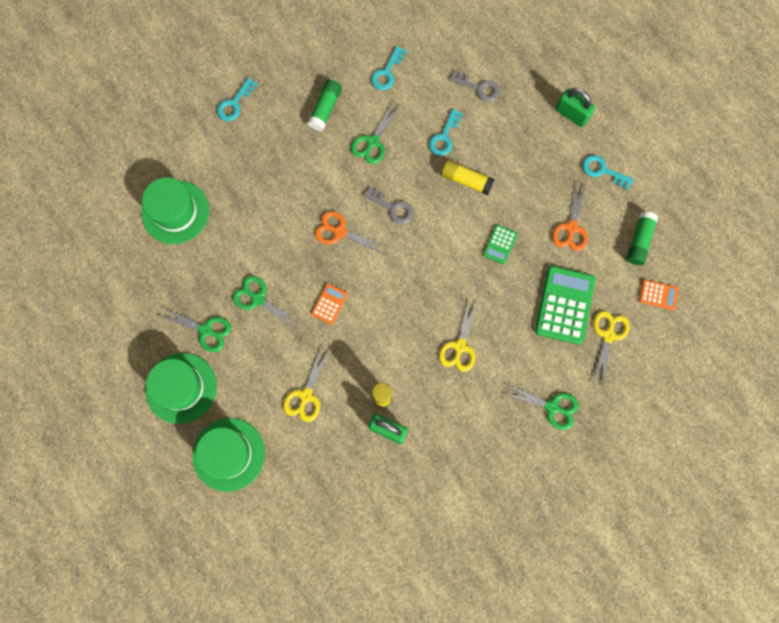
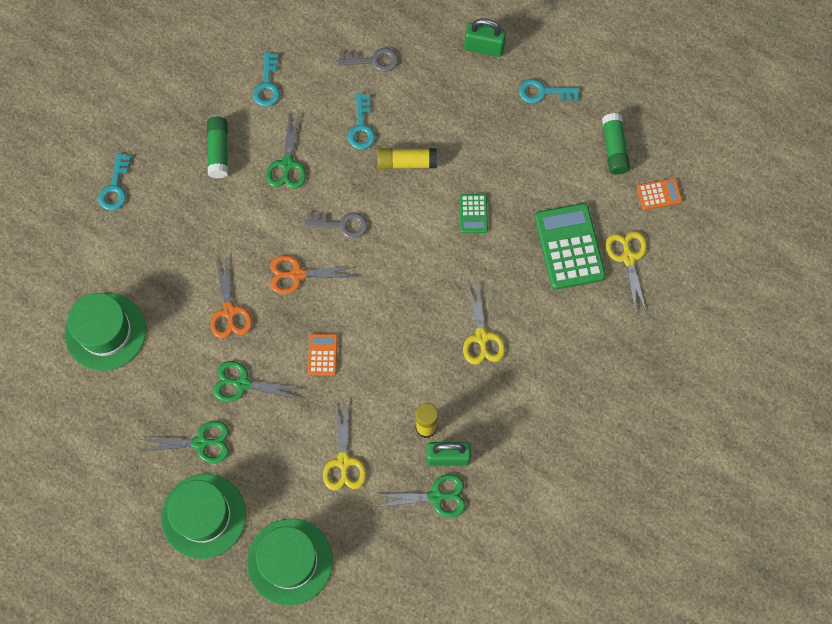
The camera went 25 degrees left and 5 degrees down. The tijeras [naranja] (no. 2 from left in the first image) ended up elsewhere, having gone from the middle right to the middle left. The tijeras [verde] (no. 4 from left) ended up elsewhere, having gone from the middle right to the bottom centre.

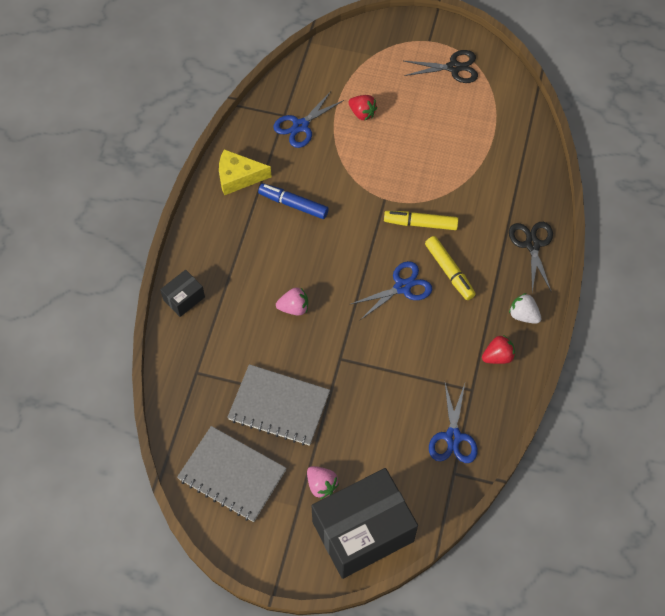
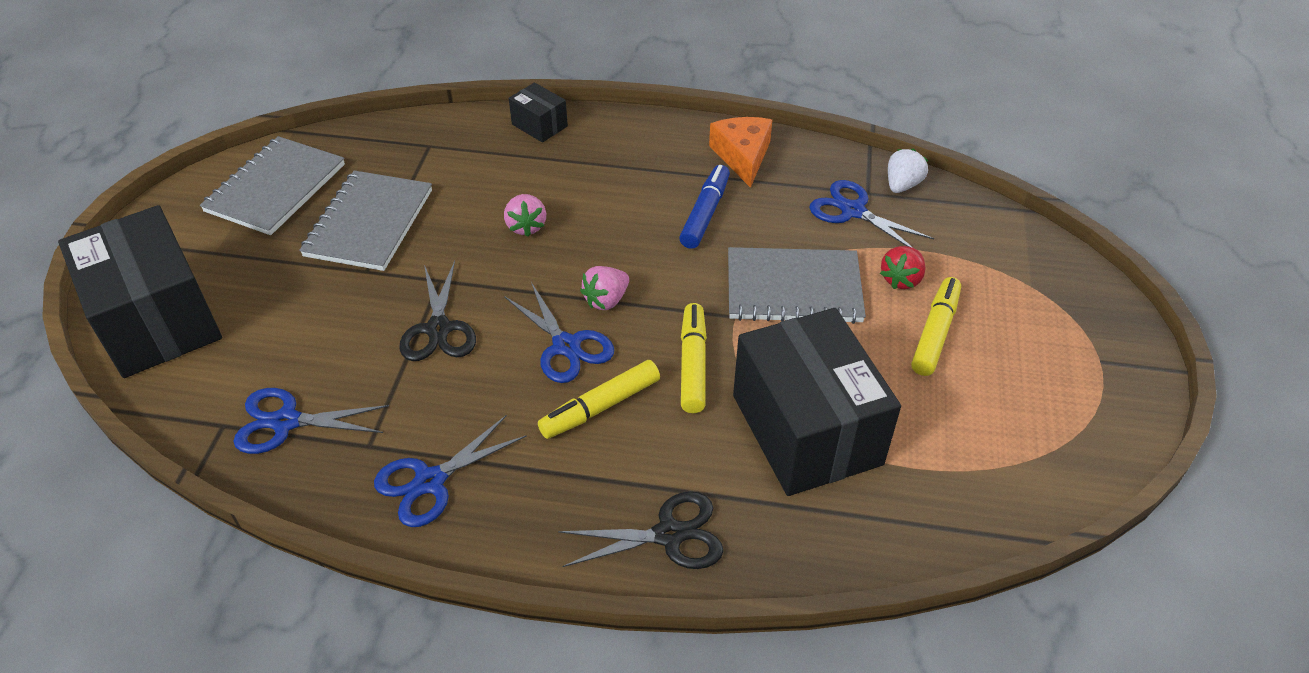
The camera went 85 degrees right and 15 degrees down. Where the fresa [rojo] (no. 2 from left) stood at the middle right, the tijeras [azul] (no. 2 from left) came to stand at the bottom centre. The tijeras [negro] (no. 1 from left) ended up elsewhere, having gone from the top centre to the centre. The fresa [rosa] (no. 2 from left) ended up elsewhere, having gone from the bottom centre to the centre. What was the queso [amarillo] at the top centre turned into the queso [naranja] at the top centre. The second view gained the cuaderno [gris] (no. 3 from left) at the centre. The second view gained the caja [negro] (no. 3 from left) at the centre. The fresa [blanco] ended up elsewhere, having gone from the middle right to the top right. The second view gained the rotulador [amarillo] (no. 3 from left) at the middle right.

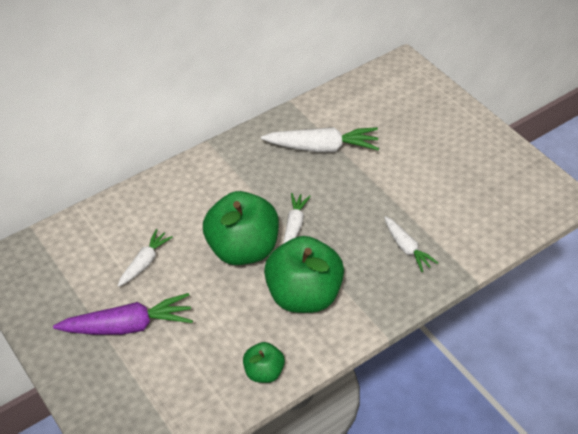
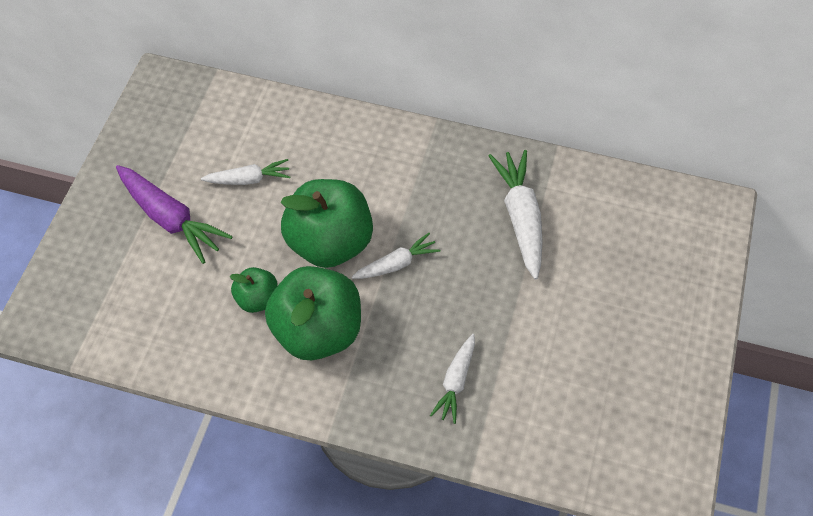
The camera went 50 degrees right and 10 degrees up. The manzana [verde] (no. 2 from left in the first image) ended up elsewhere, having gone from the bottom centre to the middle left. The zanahoria [blanco] (no. 3 from left in the first image) at the top centre ended up facing another way, 150 degrees counterclockwise from before.

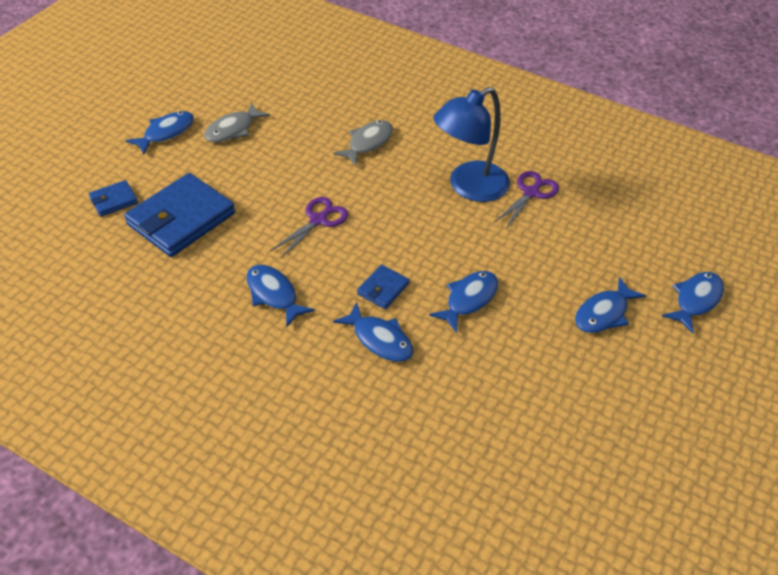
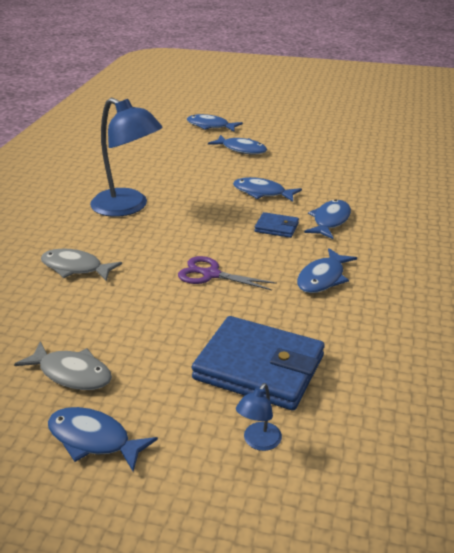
The camera went 105 degrees left and 15 degrees down. Where the cartera [azul] (no. 1 from left) stood at the middle left, the lámpara [azul] (no. 2 from left) came to stand at the bottom centre. The second view lost the tijeras [morado] (no. 2 from left) at the middle right.

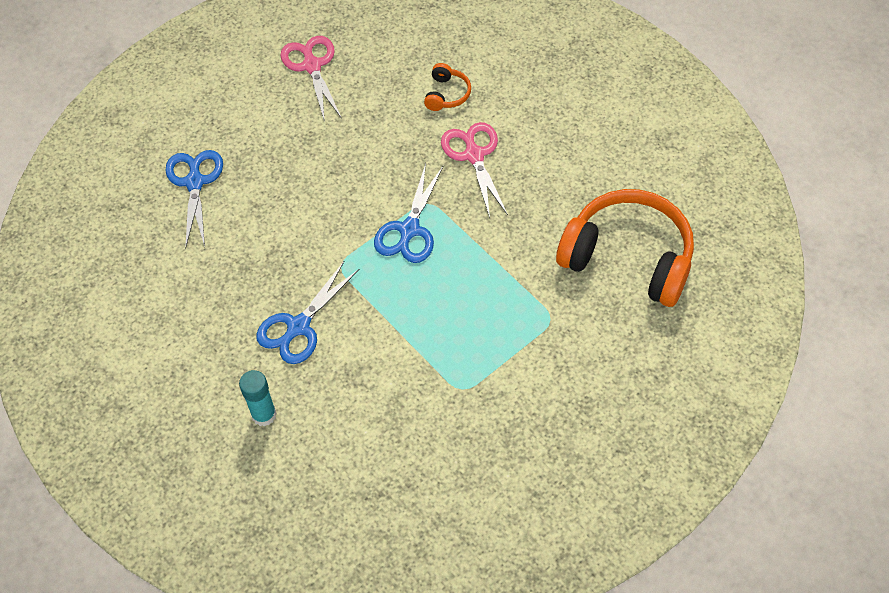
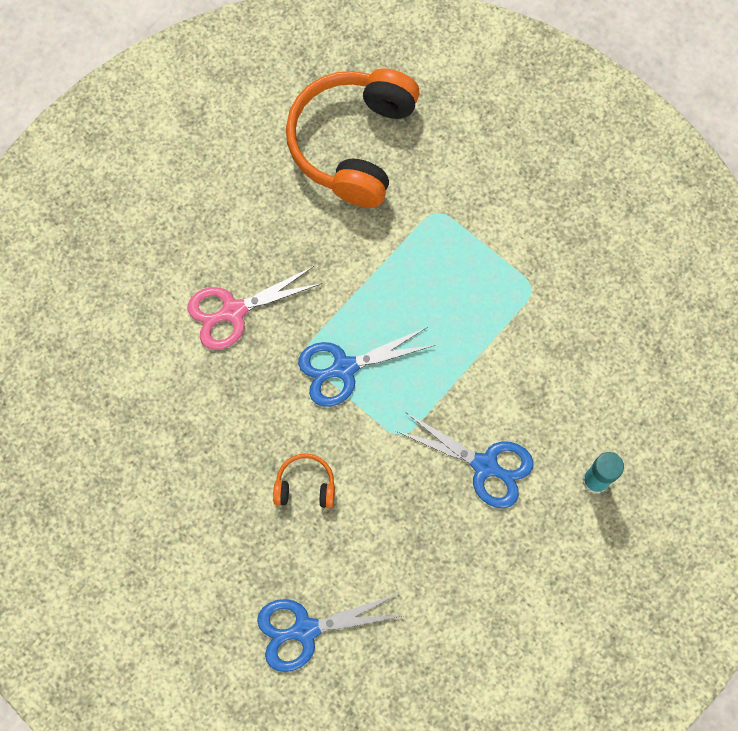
The camera went 100 degrees left and 15 degrees up. The auriculares [naranja] (no. 1 from left) ended up elsewhere, having gone from the top centre to the centre. The tijeras [azul] (no. 3 from left in the first image) at the centre ended up facing another way, 150 degrees clockwise from before. The second view lost the tijeras [rosa] (no. 1 from left) at the top centre.

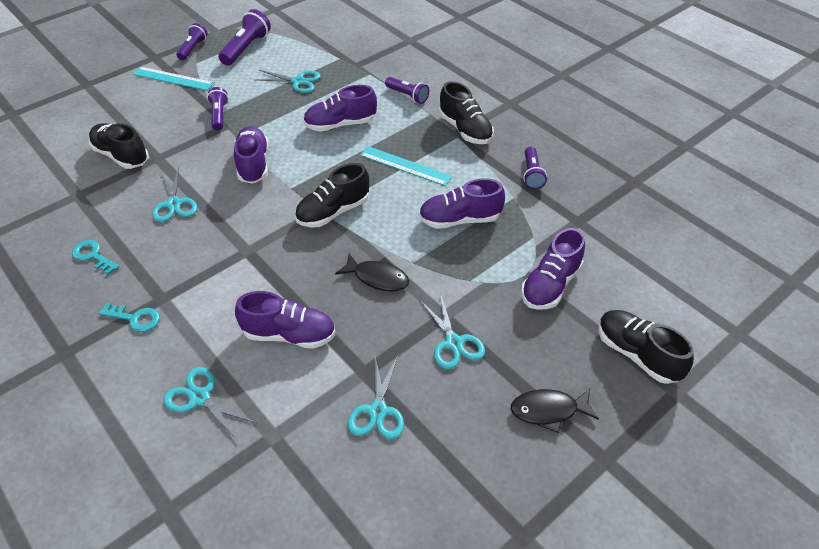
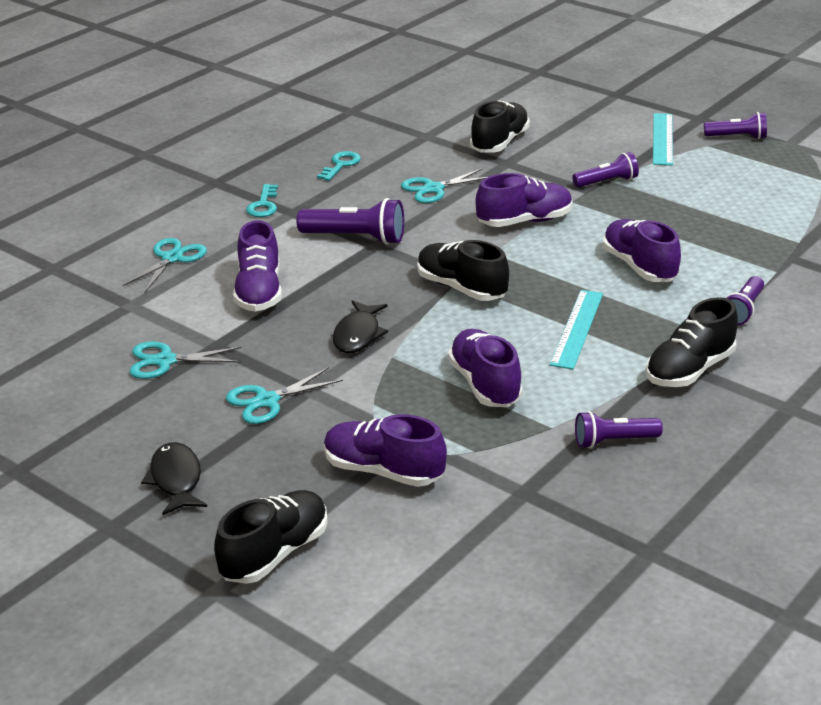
The camera went 80 degrees right and 15 degrees down. The lámpara de mano [morado] (no. 3 from left in the first image) ended up elsewhere, having gone from the top left to the top centre. The second view lost the tijeras [turquesa] (no. 3 from left) at the top centre.

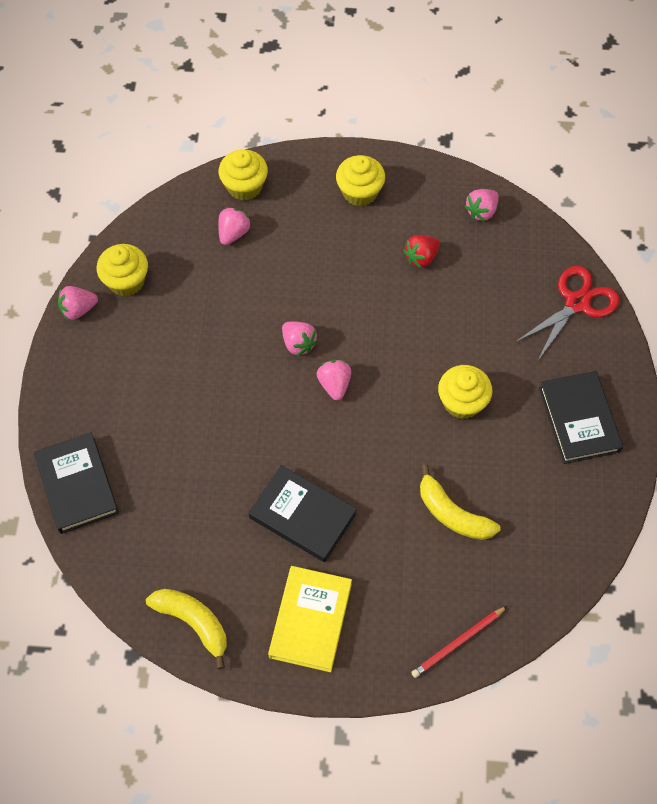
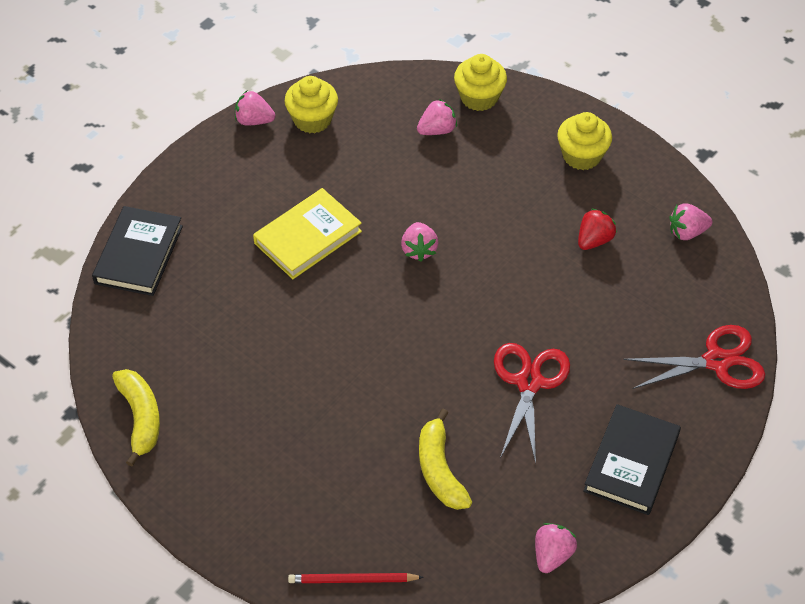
The camera went 35 degrees right and 10 degrees down. The libro [amarillo] ended up elsewhere, having gone from the bottom centre to the centre. Where the magdalena [amarillo] (no. 4 from left) stood at the middle right, the tijeras [rojo] (no. 1 from left) came to stand at the bottom centre. The fresa [rosa] (no. 4 from left) ended up elsewhere, having gone from the centre to the bottom right. The fresa [rojo] at the top centre ended up facing another way, 135 degrees clockwise from before. The second view lost the libro [negro] (no. 2 from left) at the centre.

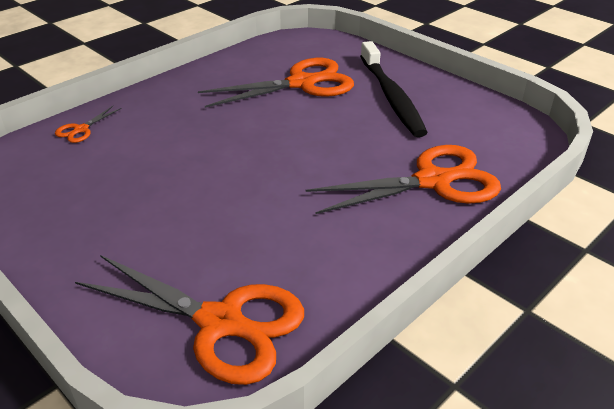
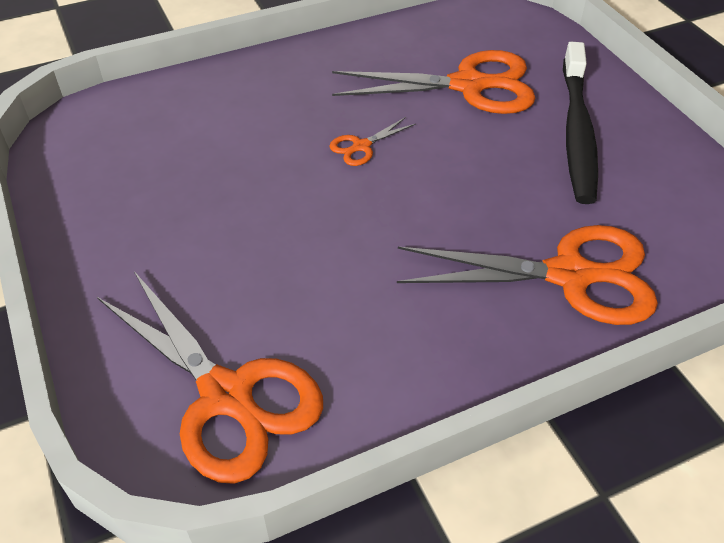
The camera went 20 degrees right and 10 degrees up. The tijeras [naranja] (no. 1 from left in the first image) ended up elsewhere, having gone from the top left to the top centre.

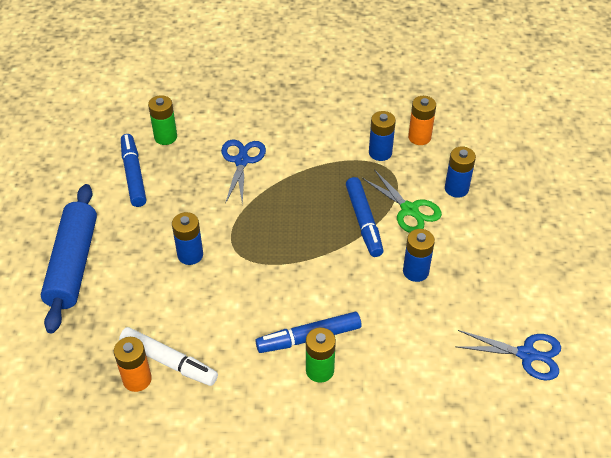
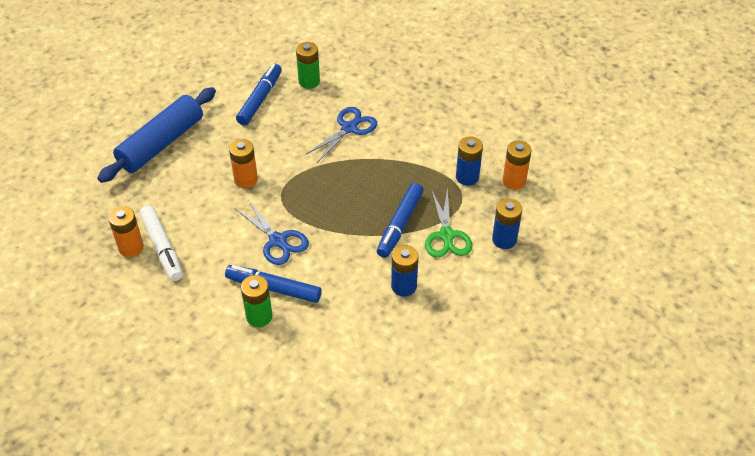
The camera went 35 degrees right and 0 degrees up. What was the pila [azul] (no. 1 from left) at the middle left turned into the pila [naranja] (no. 2 from left) at the middle left. The tijeras [azul] (no. 2 from left in the first image) ended up elsewhere, having gone from the bottom right to the centre.

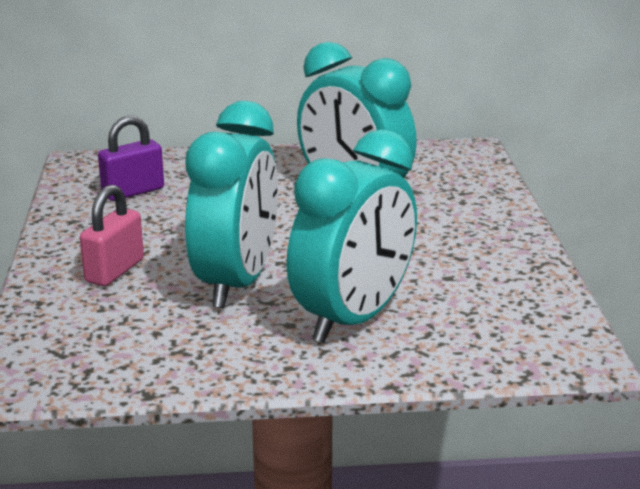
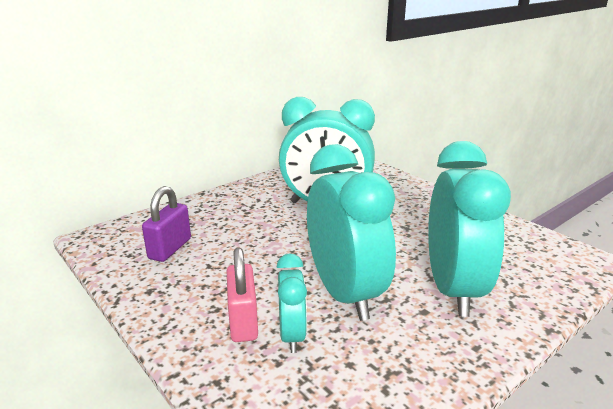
The camera went 35 degrees left and 0 degrees up. The second view gained the despertador [turquesa] (no. 1 from left) at the bottom centre.

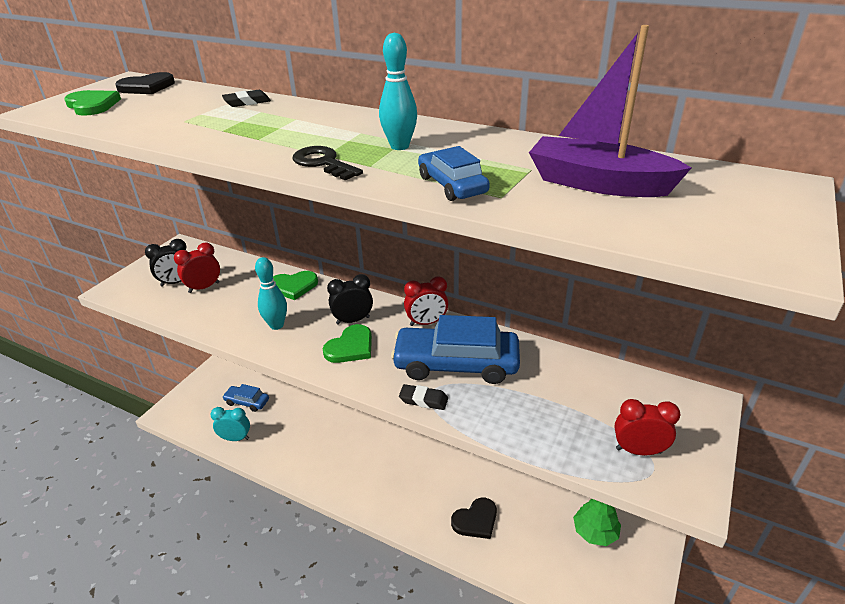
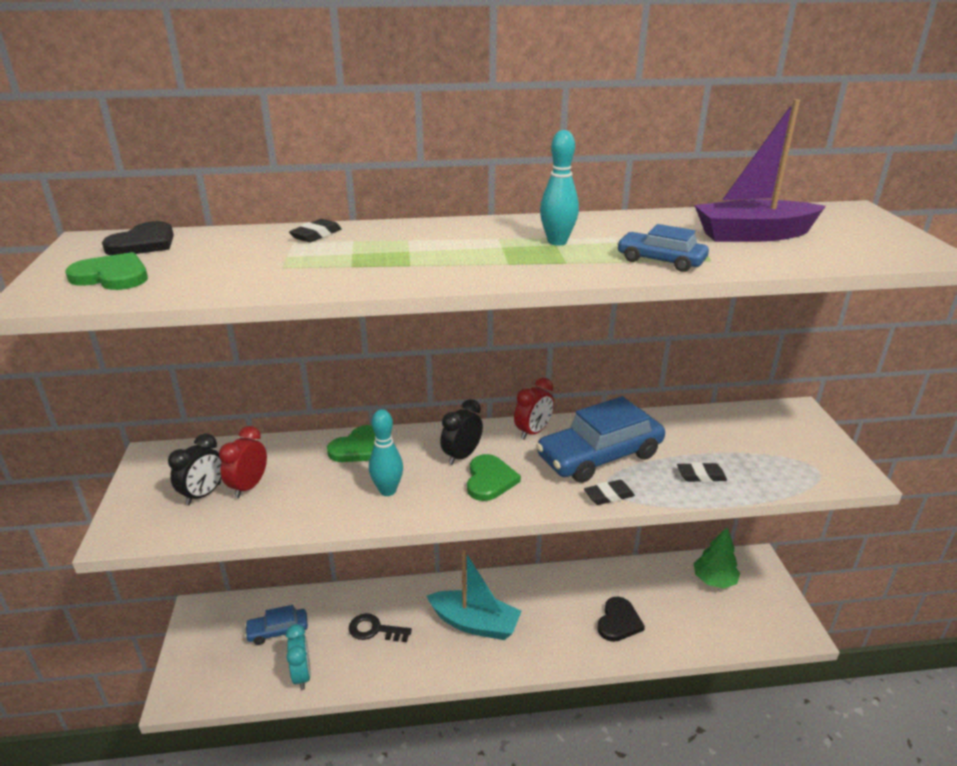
The camera went 35 degrees left and 5 degrees down. The despertador [turquesa] at the bottom left ended up facing another way, 105 degrees clockwise from before. The llave [negro] ended up elsewhere, having gone from the top centre to the bottom centre. The second view gained the barco [turquesa] at the bottom centre. The second view gained the goma de borrar [negro] (no. 3 from left) at the middle right. The second view lost the despertador [rojo] (no. 3 from left) at the bottom right.

